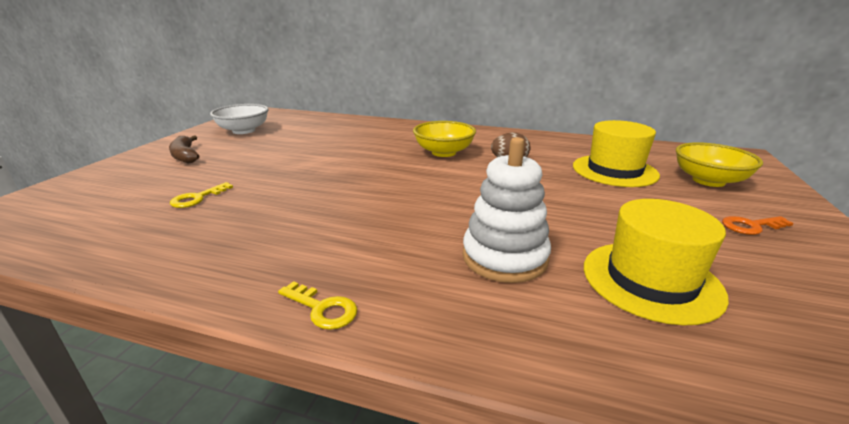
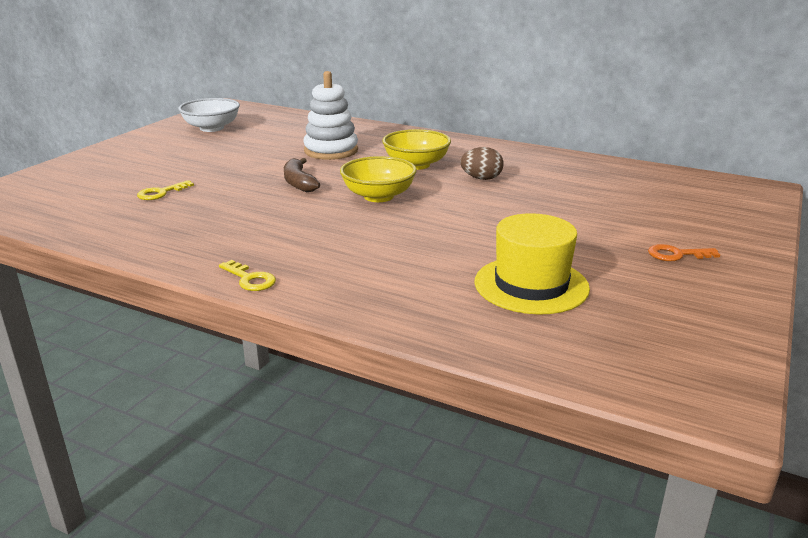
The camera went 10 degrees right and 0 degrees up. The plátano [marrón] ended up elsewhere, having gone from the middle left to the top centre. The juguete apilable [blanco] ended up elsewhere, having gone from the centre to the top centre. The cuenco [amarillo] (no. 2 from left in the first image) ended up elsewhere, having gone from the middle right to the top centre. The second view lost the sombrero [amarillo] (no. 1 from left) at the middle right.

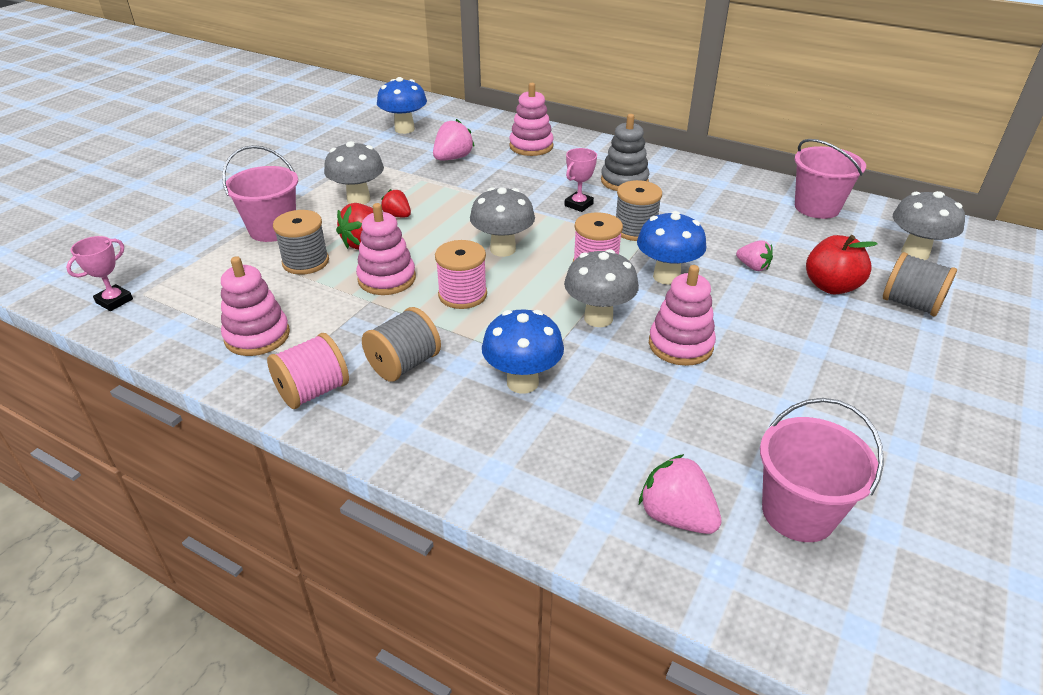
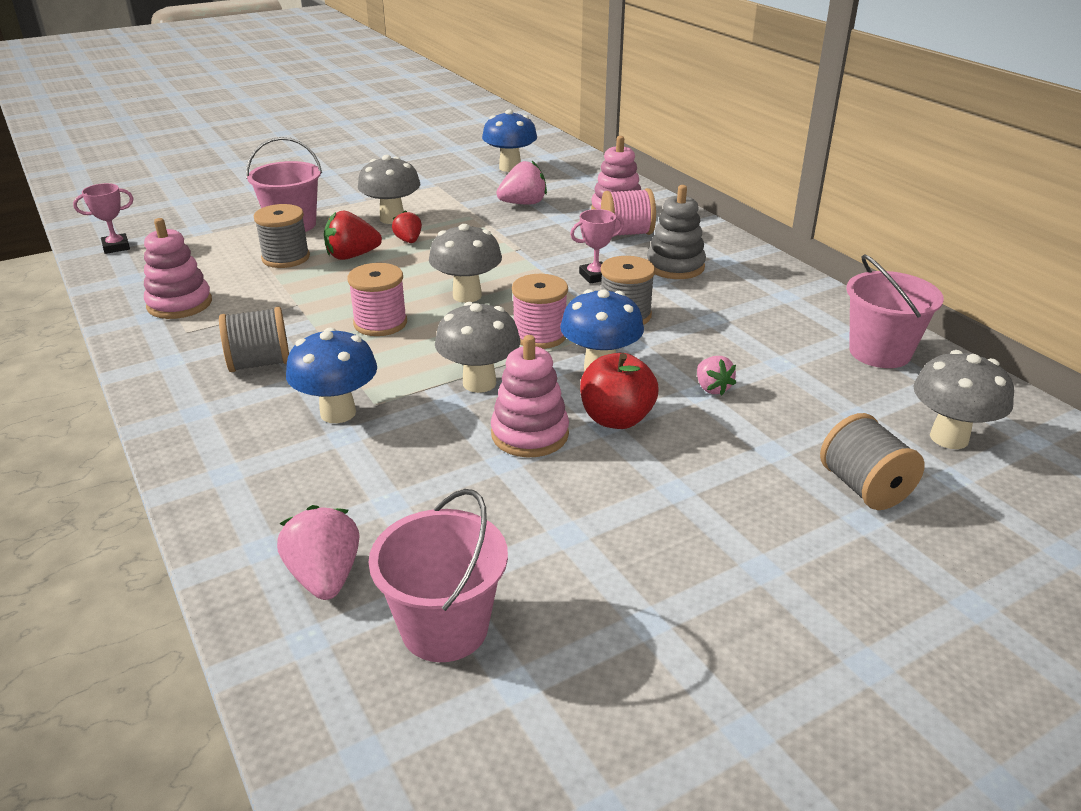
The camera went 30 degrees right and 5 degrees down. The manzana [rojo] ended up elsewhere, having gone from the middle right to the centre. The carrete [rosa] (no. 1 from left in the first image) ended up elsewhere, having gone from the middle left to the top centre. The second view lost the juguete apilable [rosa] (no. 2 from left) at the centre.

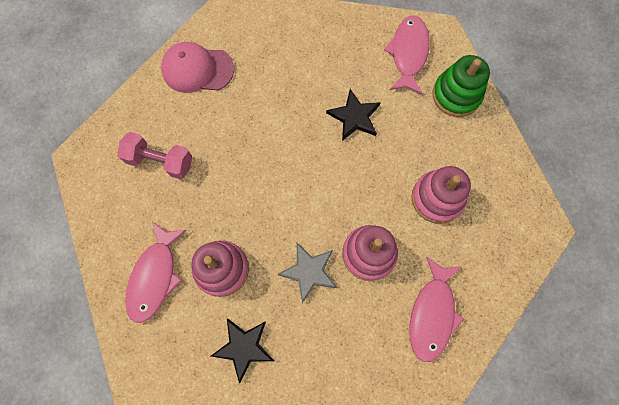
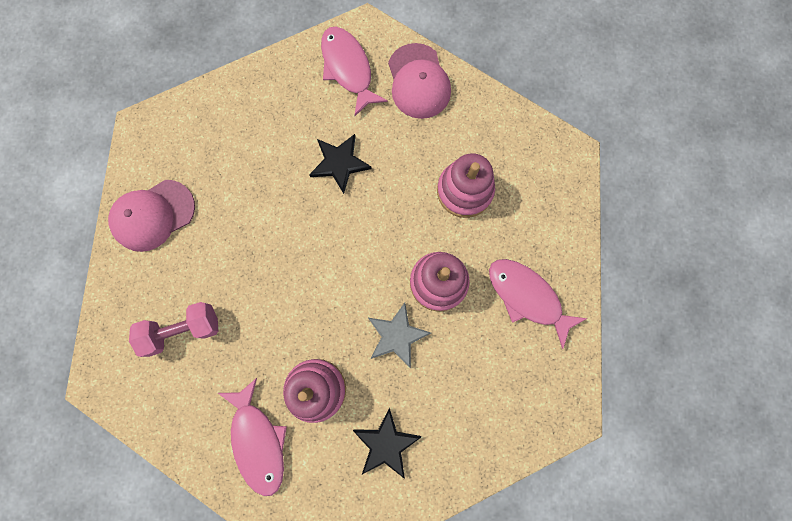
The camera went 35 degrees left and 5 degrees up. Where the juguete apilable [verde] stood at the top right, the gorra [rosa] (no. 2 from left) came to stand at the top centre. The pez [rosa] (no. 3 from left) at the bottom right ended up facing another way, 150 degrees clockwise from before.

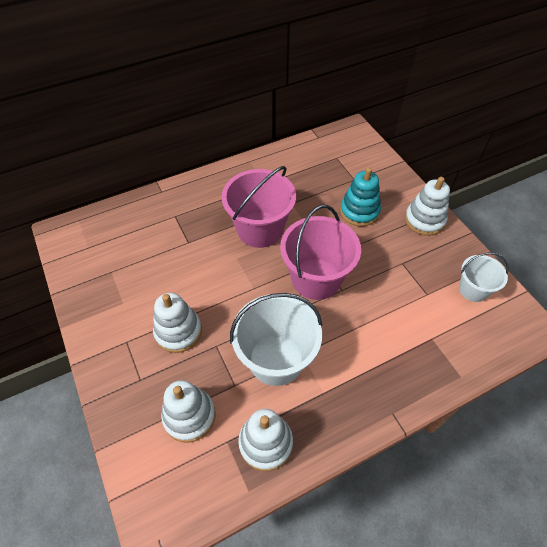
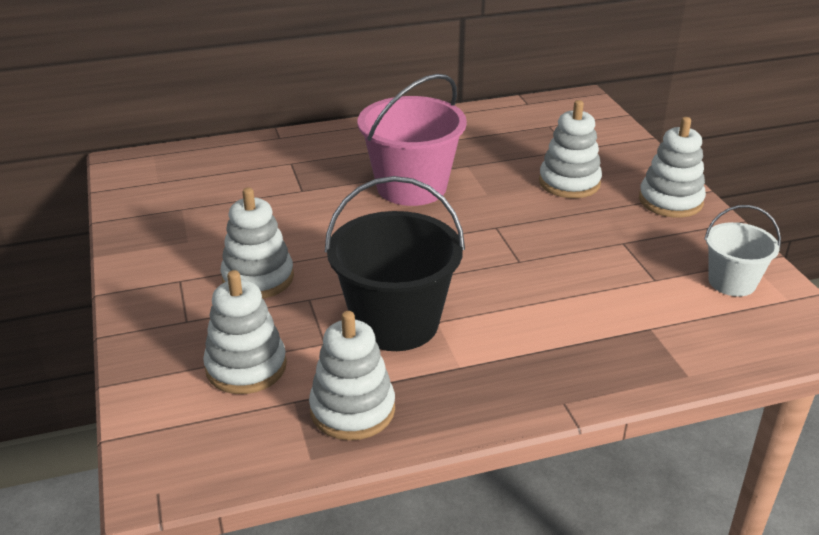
The camera went 10 degrees right and 20 degrees down. What was the balde [blanco] (no. 1 from left) at the centre turned into the balde [negro] at the centre. What was the juguete apilable [turquesa] at the centre turned into the juguete apilable [blanco] (no. 4 from left) at the top right. The second view lost the balde [rosa] (no. 2 from left) at the centre.

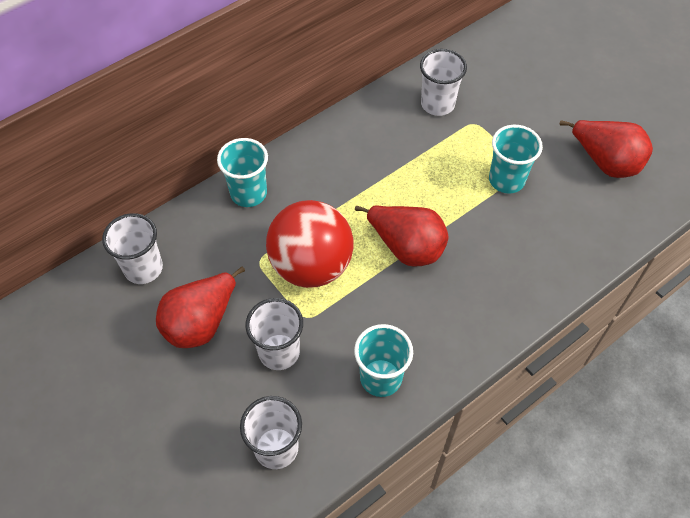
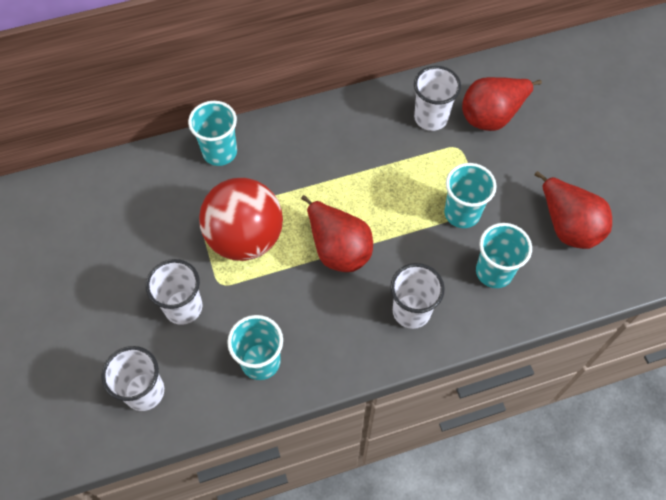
The camera went 20 degrees right and 5 degrees up. The vaso [blanco] (no. 1 from left in the first image) ended up elsewhere, having gone from the middle left to the centre. The pera [rojo] (no. 1 from left in the first image) ended up elsewhere, having gone from the middle left to the top right. The second view gained the vaso [turquesa] (no. 4 from left) at the middle right.

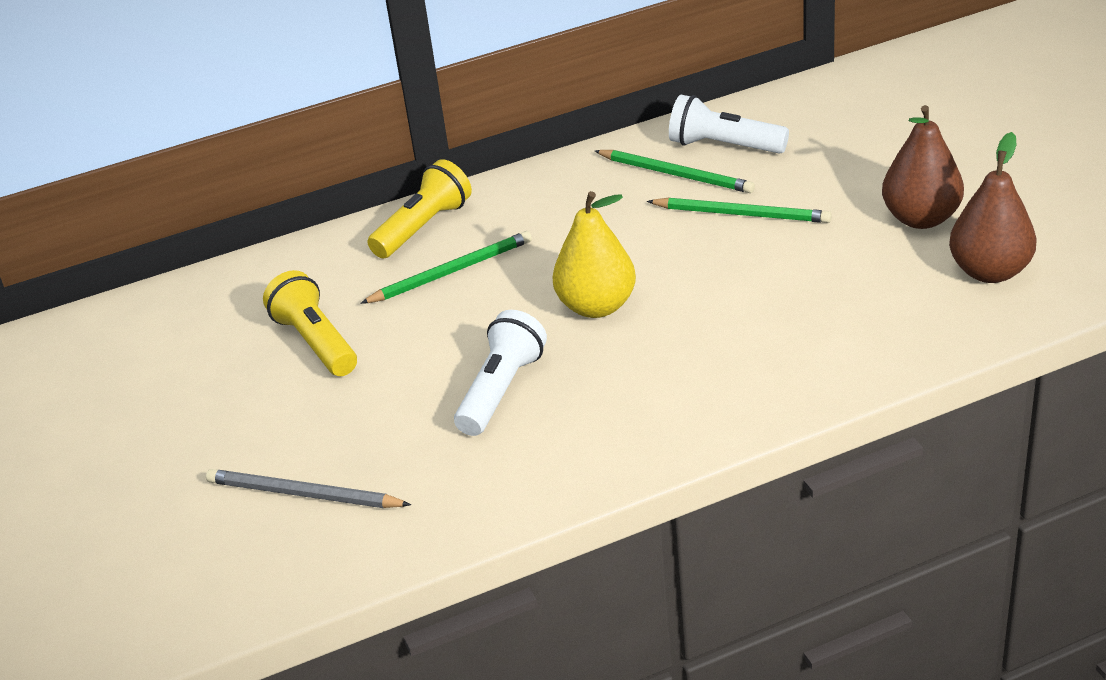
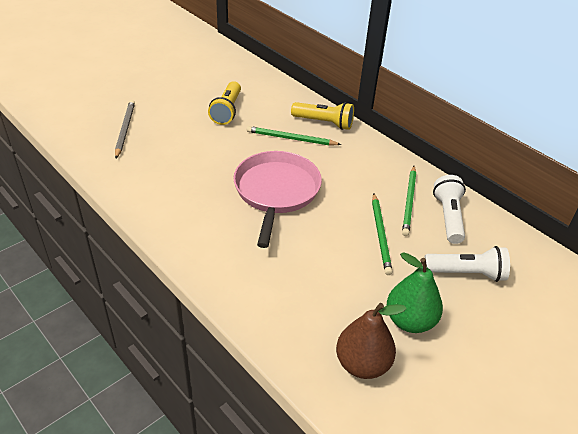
The camera went 65 degrees right and 5 degrees up. The lámpara de mano [amarillo] (no. 1 from left) at the middle left ended up facing another way, 150 degrees clockwise from before. Where the pera [amarillo] stood at the centre, the sartén [rosa] came to stand at the centre. The lápiz [verde] (no. 1 from left) at the centre ended up facing another way, 150 degrees clockwise from before. What was the pera [marrón] (no. 1 from left) at the top right turned into the pera [verde] at the bottom right. The lámpara de mano [blanco] (no. 1 from left in the first image) ended up elsewhere, having gone from the centre to the middle right.

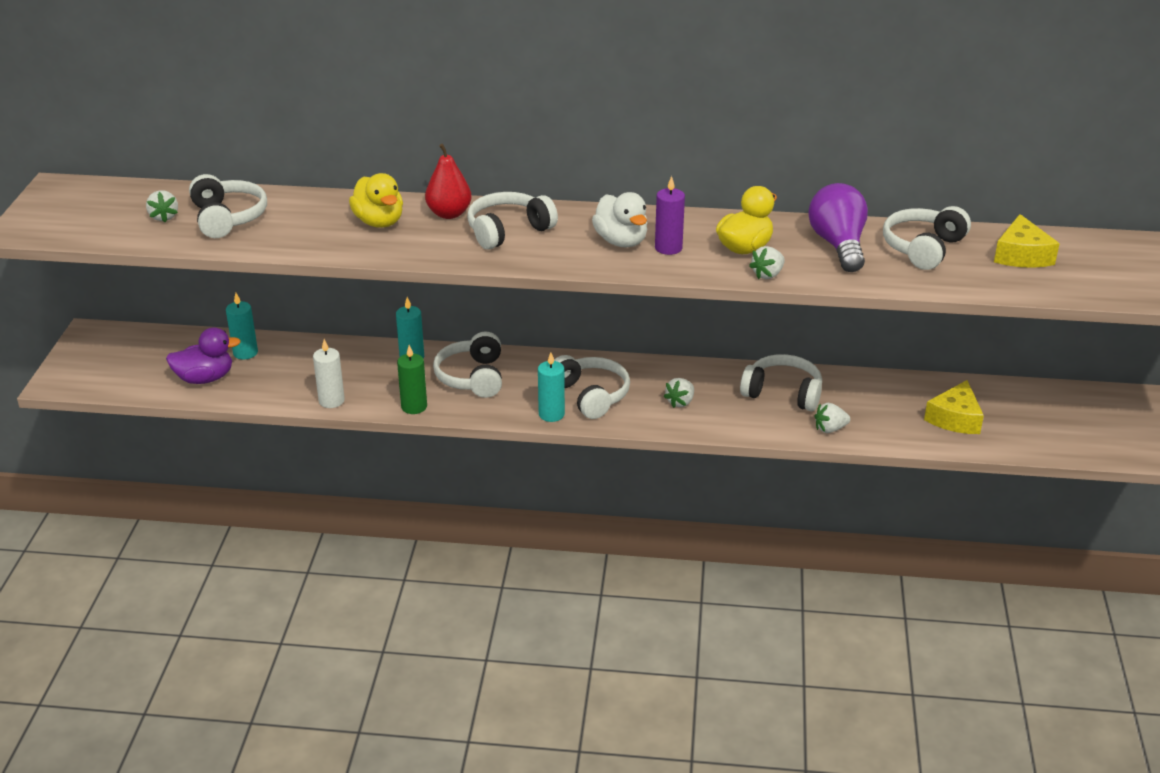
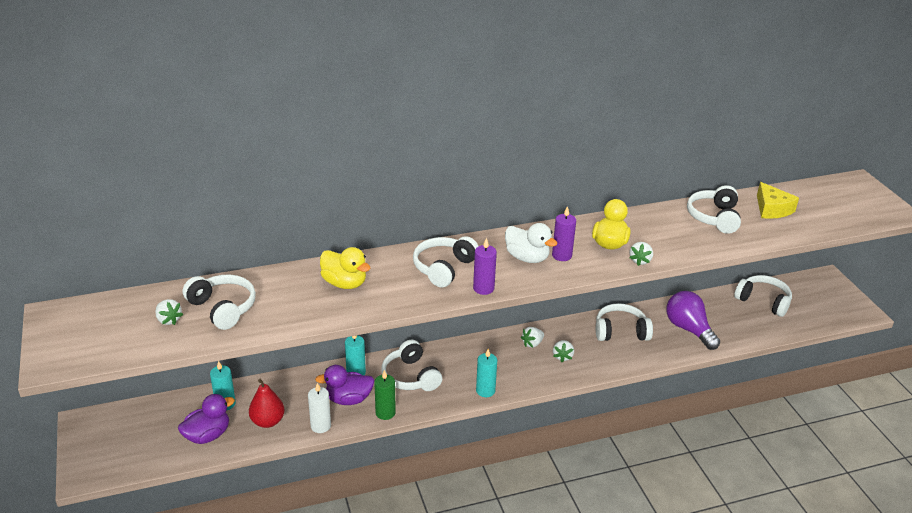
The camera went 25 degrees left and 0 degrees up. The pera [rojo] ended up elsewhere, having gone from the top centre to the bottom left. The second view gained the pato [morado] (no. 2 from left) at the bottom centre. The second view gained the vela [morado] (no. 1 from left) at the centre. The fresa [blanco] (no. 4 from left in the first image) ended up elsewhere, having gone from the middle right to the centre. The bombilla [morado] ended up elsewhere, having gone from the top right to the middle right. The auriculares [blanco] (no. 4 from left in the first image) ended up elsewhere, having gone from the centre to the middle right. The second view lost the queso [amarillo] (no. 1 from left) at the middle right.

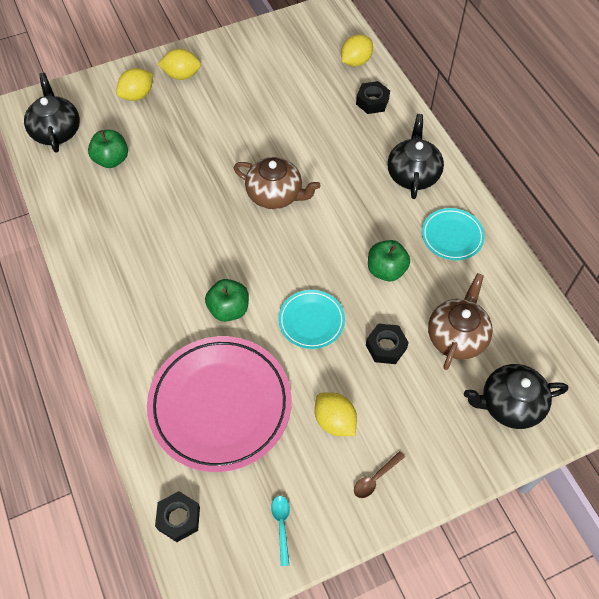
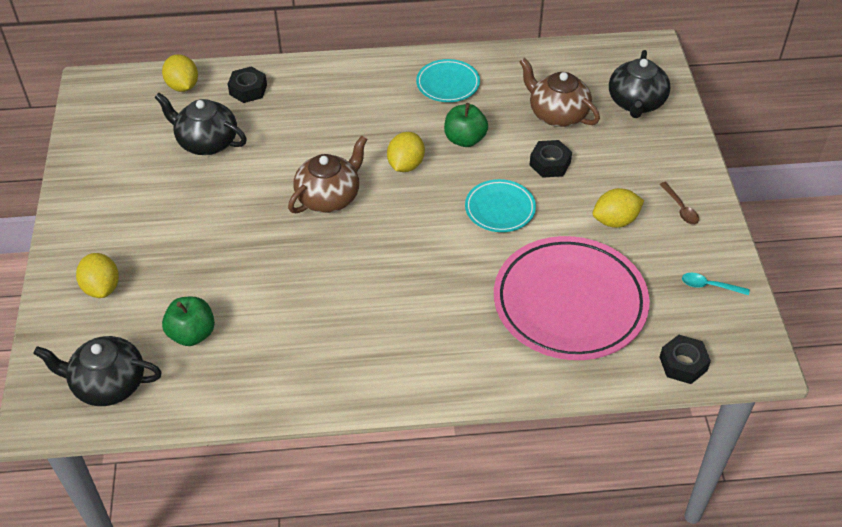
The camera went 70 degrees left and 10 degrees down. The tetera [negro] (no. 2 from left) ended up elsewhere, having gone from the top right to the top left. The limón [amarillo] (no. 2 from left in the first image) ended up elsewhere, having gone from the top left to the top centre. The second view lost the manzana [verde] (no. 2 from left) at the centre.

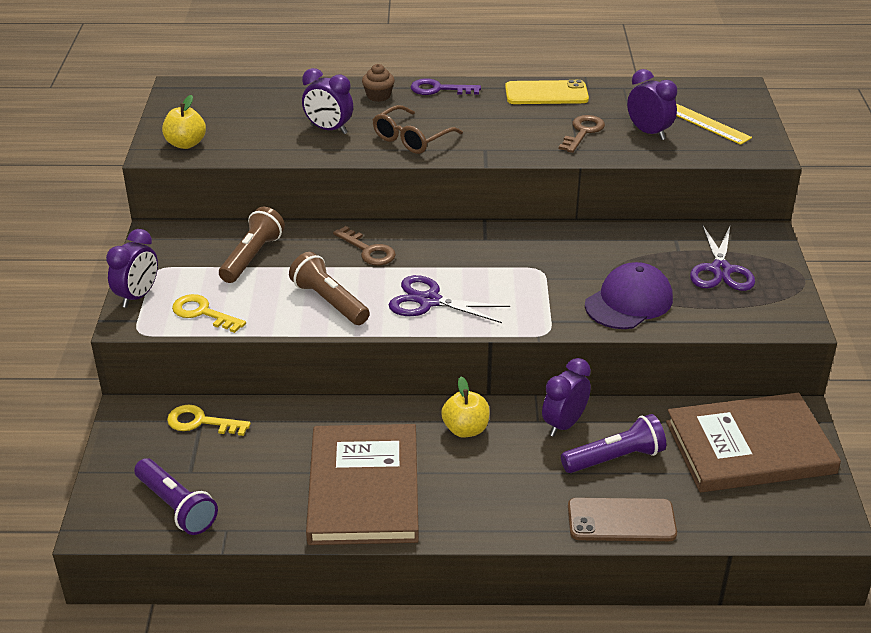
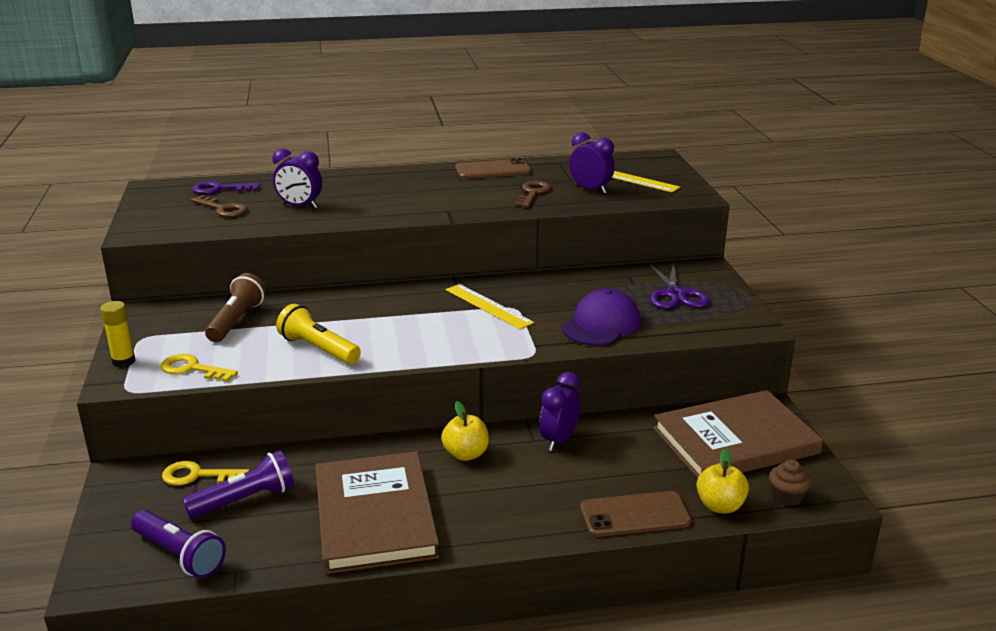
The camera went 10 degrees left and 10 degrees down. Where the despertador [morado] (no. 1 from left) stood at the middle left, the barra de pegamento [amarillo] came to stand at the middle left. The lámpara de mano [morado] (no. 2 from left) ended up elsewhere, having gone from the bottom right to the bottom left. The llave [marrón] (no. 1 from left) ended up elsewhere, having gone from the centre to the top left. The llave [morado] ended up elsewhere, having gone from the top centre to the top left. What was the lámpara de mano [marrón] (no. 2 from left) at the centre turned into the lámpara de mano [amarillo] at the middle left. The second view gained the regla [amarillo] (no. 1 from left) at the centre. What was the móvil [amarillo] at the top centre turned into the móvil [marrón] (no. 1 from left) at the top centre. The manzana [amarillo] (no. 1 from left in the first image) ended up elsewhere, having gone from the top left to the bottom right. The magdalena [marrón] ended up elsewhere, having gone from the top centre to the bottom right. The second view lost the gafas [marrón] at the top centre. The second view lost the tijeras [morado] (no. 1 from left) at the centre.

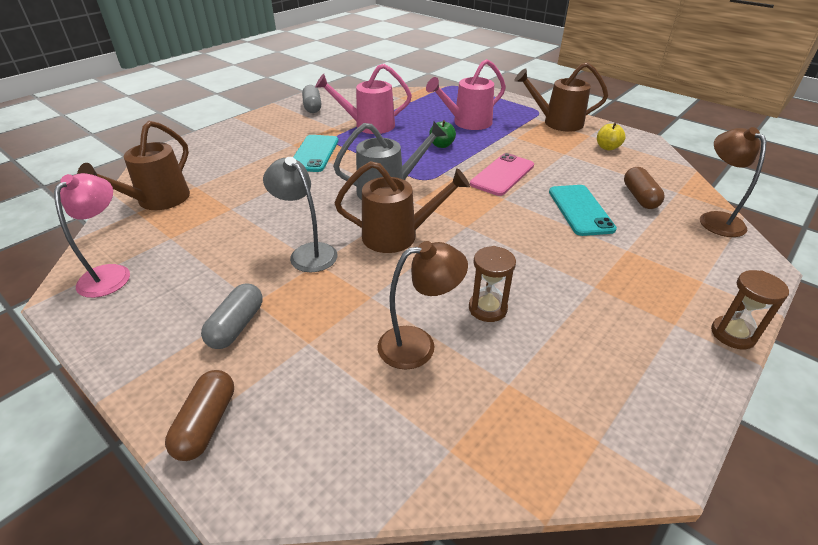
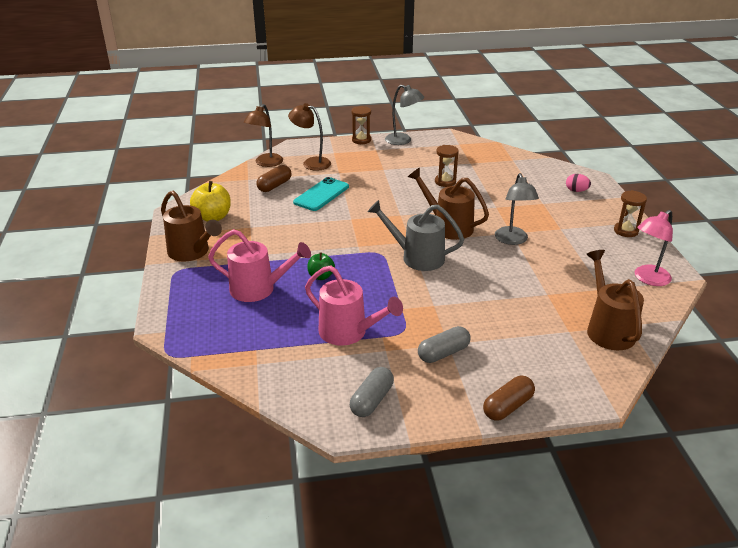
The camera went 140 degrees left and 5 degrees down. The size of the manzana [amarillo] at the top right changed by a factor of 1.63. The lámpara [marrón] (no. 1 from left in the first image) ended up elsewhere, having gone from the centre to the top centre. The second view gained the lámpara [gris] (no. 1 from left) at the top centre. The cápsula [gris] (no. 1 from left in the first image) ended up elsewhere, having gone from the middle left to the centre. The cápsula [marrón] (no. 1 from left in the first image) ended up elsewhere, having gone from the bottom left to the bottom right. The second view gained the huevo [rosa] at the middle right. The regadera [marrón] (no. 1 from left in the first image) at the top left ended up facing another way, 75 degrees counterclockwise from before. The second view gained the reloj de arena [marrón] (no. 3 from left) at the middle right. The second view lost the móvil [turquesa] (no. 1 from left) at the top centre. The second view lost the móvil [rosa] at the top centre.

